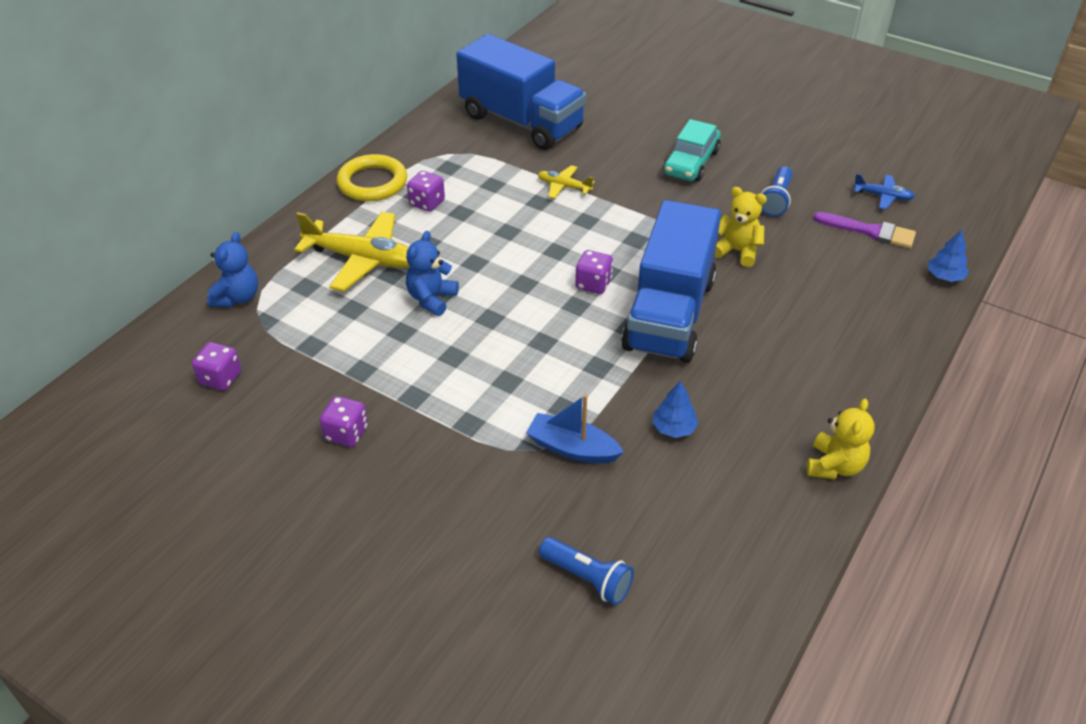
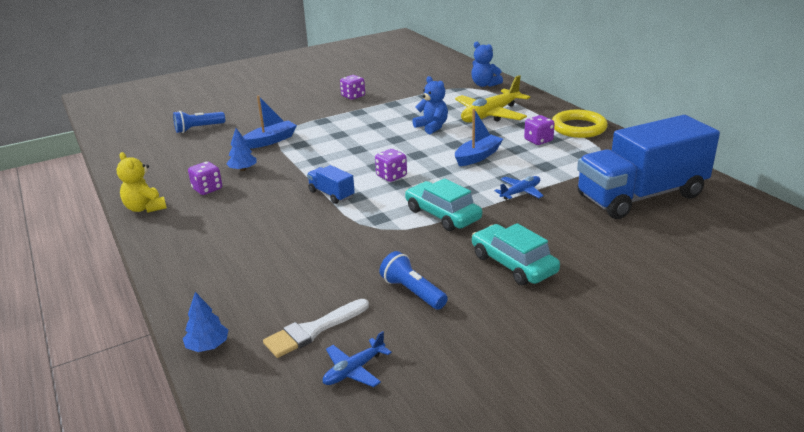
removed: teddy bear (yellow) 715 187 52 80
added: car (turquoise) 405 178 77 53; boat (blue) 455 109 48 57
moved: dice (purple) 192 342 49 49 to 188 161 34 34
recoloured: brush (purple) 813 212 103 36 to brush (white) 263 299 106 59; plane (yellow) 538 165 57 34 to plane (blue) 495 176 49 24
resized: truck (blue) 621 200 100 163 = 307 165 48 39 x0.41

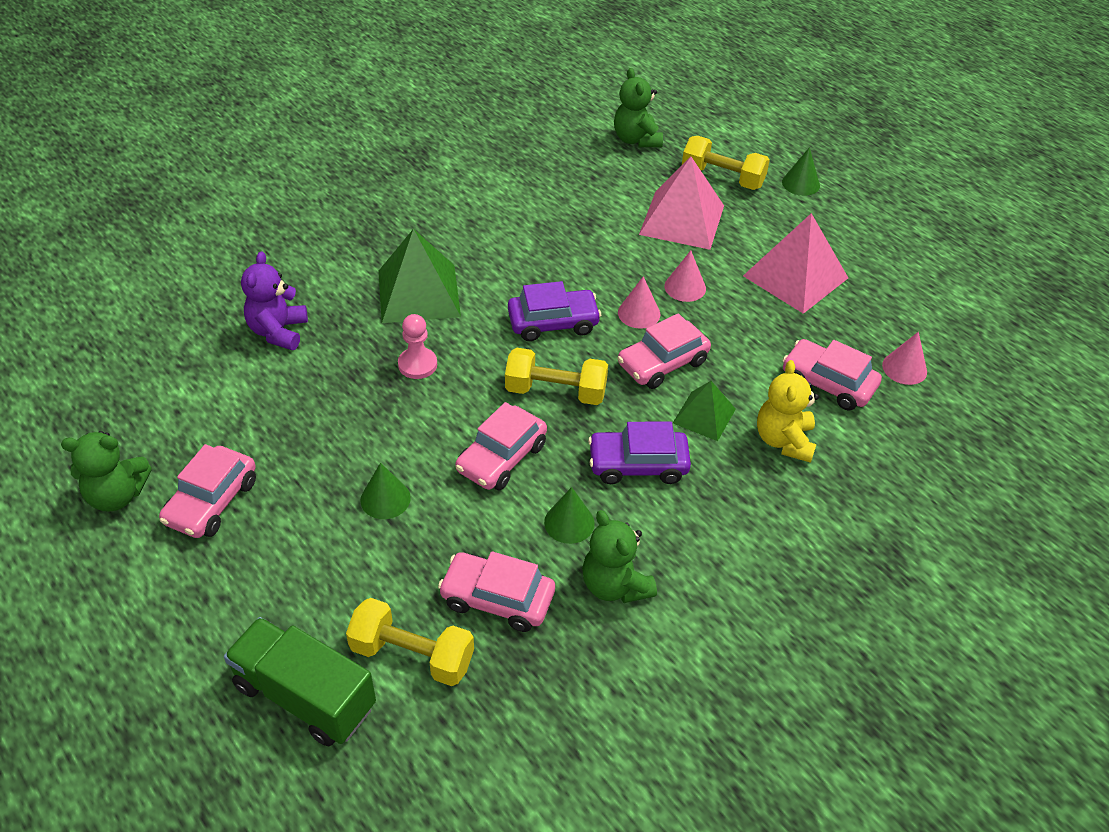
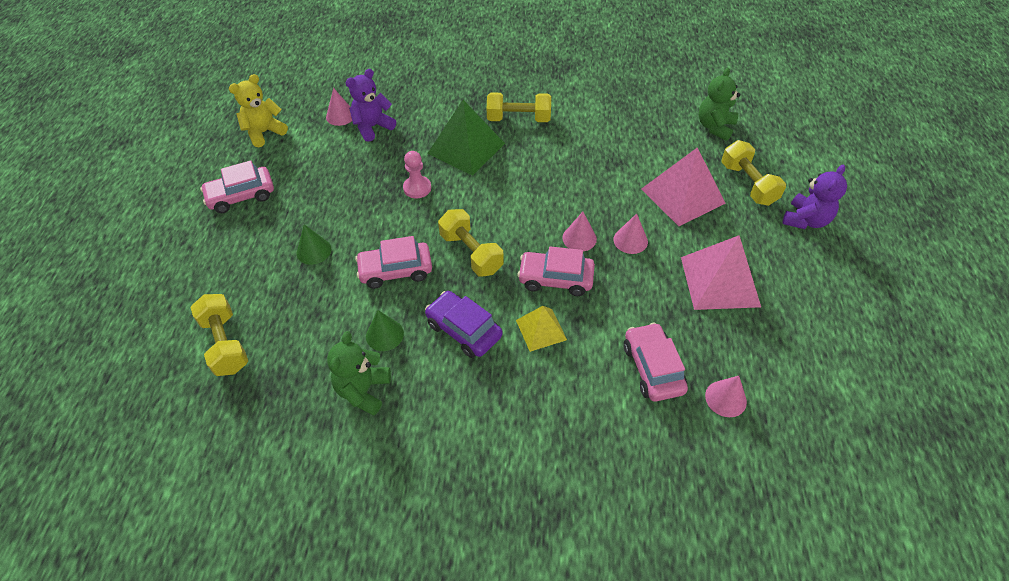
removed: teddy bear (green) 61 431 91 80; truck (green) 224 617 152 129; car (pink) 438 551 117 81; car (purple) 508 281 93 60
added: cone (pink) 326 88 26 38; dumbbell (yellow) 487 92 64 30
moved: teddy bear (yellow) 757 360 62 103 to 229 74 59 73
replaced: cone (green) 782 147 38 49 to teddy bear (purple) 783 165 64 64
recoloured: pyramid (green) 673 381 63 60 to pyramid (yellow) 516 306 51 46

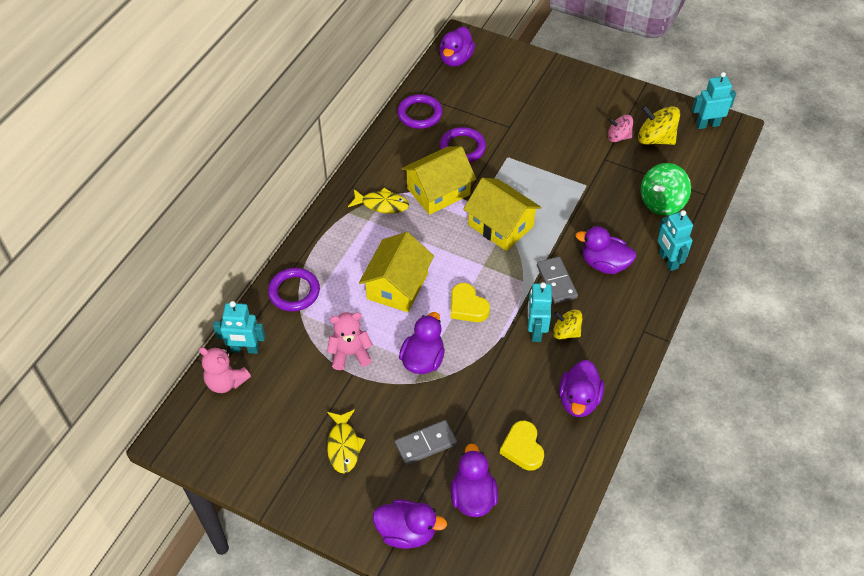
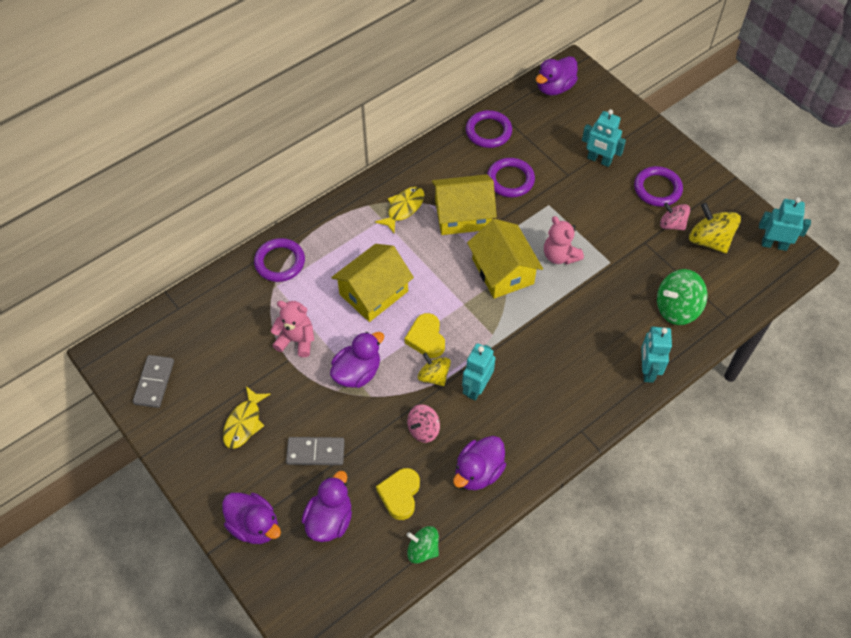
removed: duck (purple) 575 226 61 48
added: spinning top (green) 406 526 33 38; spinning top (pink) 407 404 33 39; ring (purple) 634 166 49 41
moved: domino (grey) 537 257 41 47 to 133 355 41 53; spinning top (yellow) 553 310 30 30 to 418 353 33 33; teddy bear (pink) 199 347 52 46 to 544 216 40 49; robot (turquoise) 213 301 52 53 to 582 109 44 58
turned: fish (yellow) 348 188 61 26 = 375 187 49 46 90 degrees counterclockwise

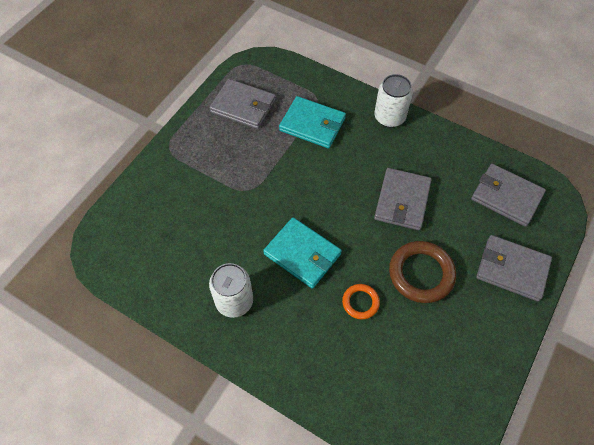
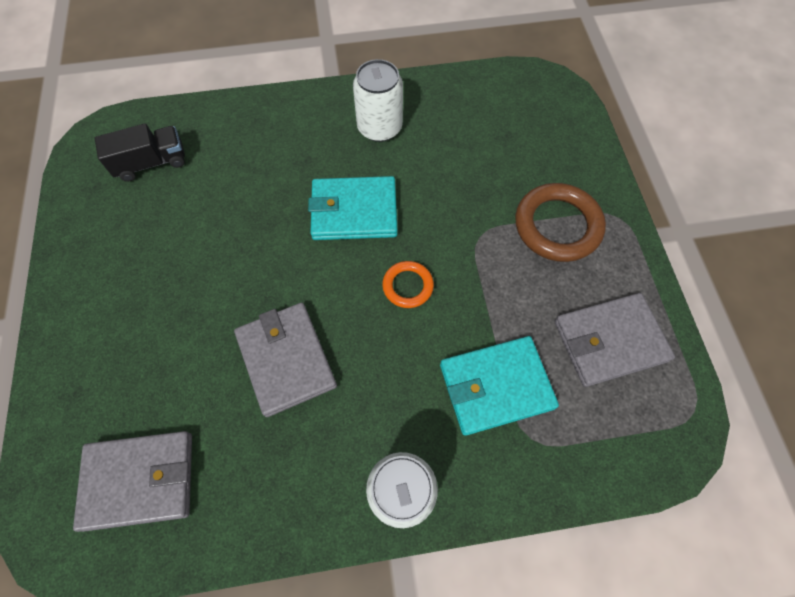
removed: wallet (grey) 476 235 76 67
added: truck (black) 94 124 91 58
moved: ring (orange) 342 284 38 35 to 382 261 52 47; ring (brown) 389 241 67 62 to 515 183 91 79

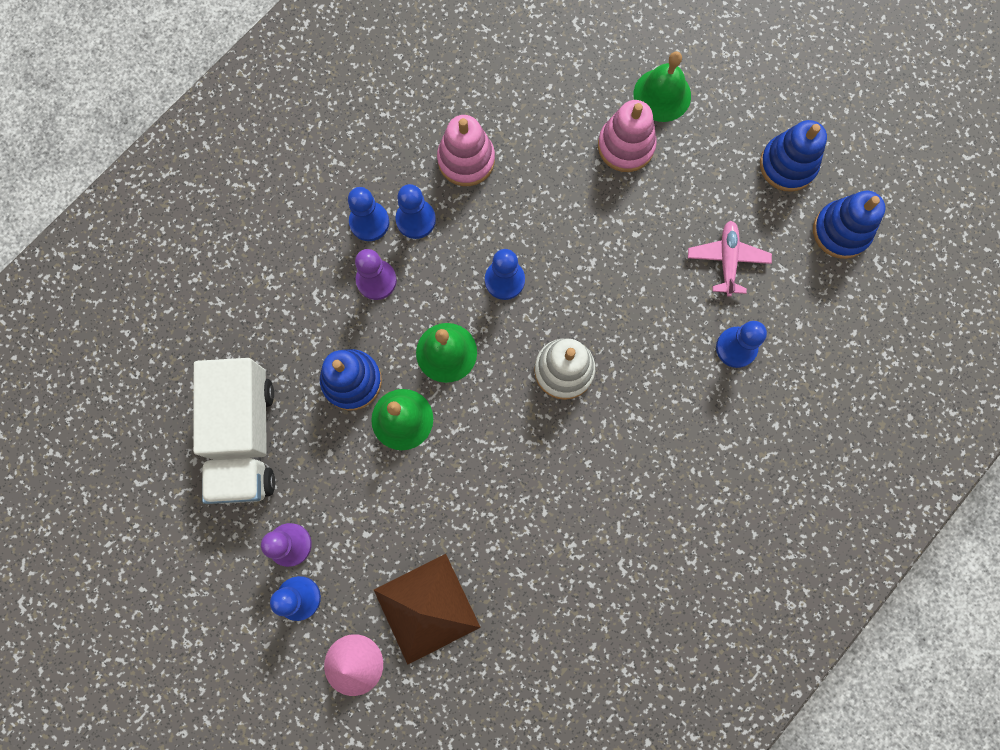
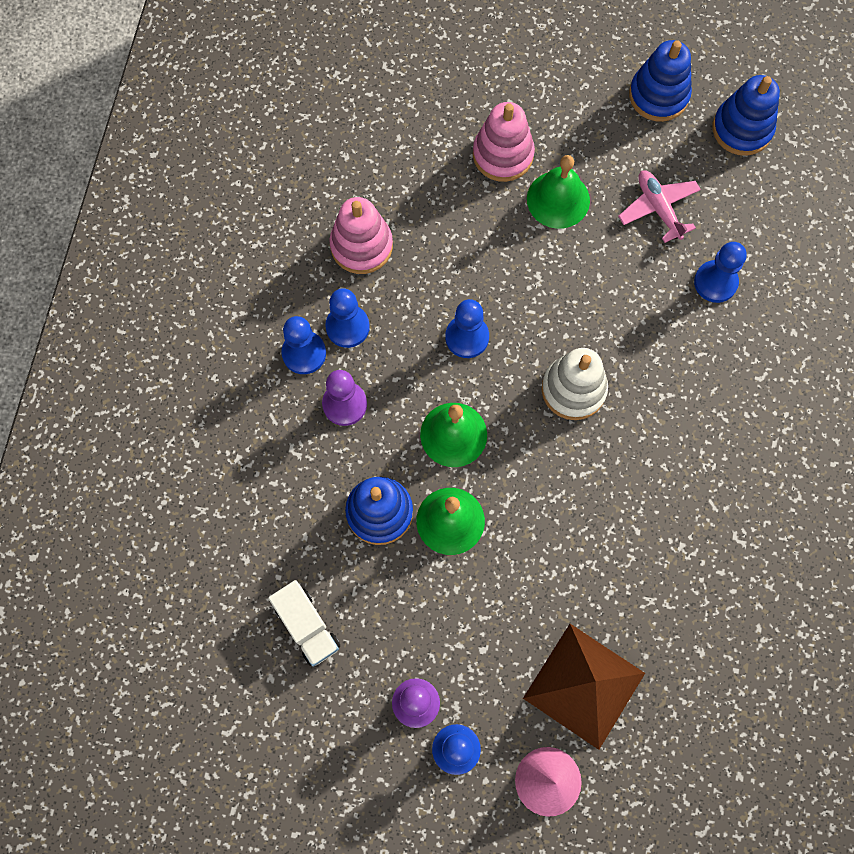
moved: bell (green) 634 51 57 71 to 527 155 63 74
resized: truck (white) 193 358 82 146 = 268 580 72 87 x0.52

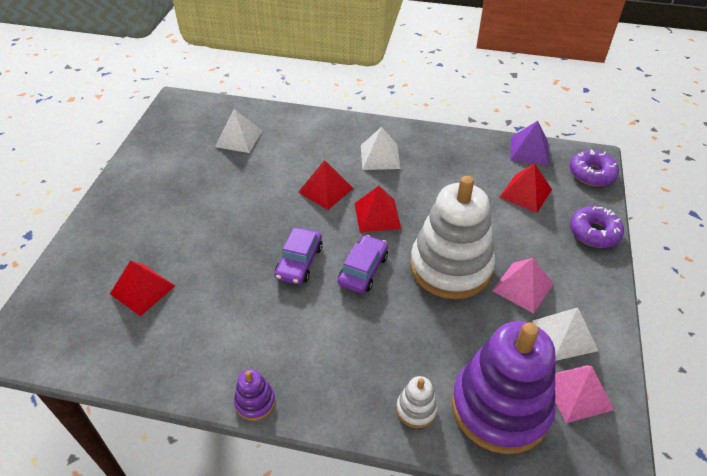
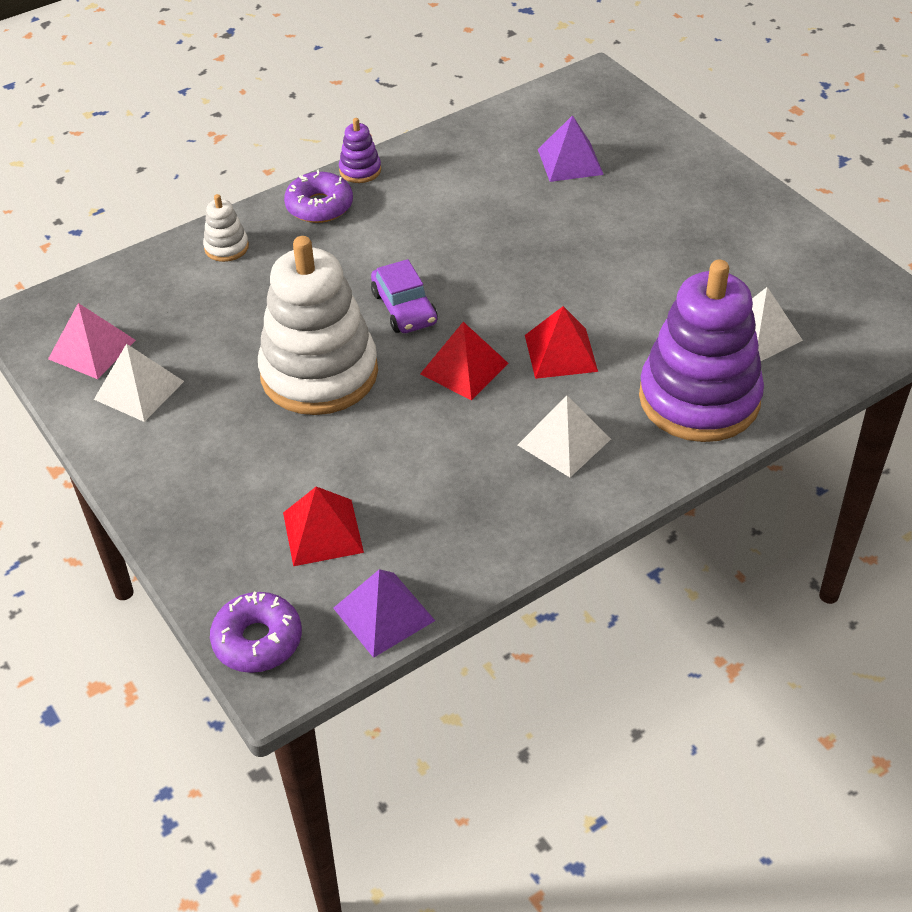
removed: car (purple) 275 228 48 57; pyramid (pink) 492 258 62 56
moved: donut (purple) 570 206 54 42 to 284 170 69 53; stacking toy (purple) 452 321 104 133 to 639 260 125 182
recoloured: pyramid (red) 110 261 65 55 to pyramid (purple) 538 115 66 67

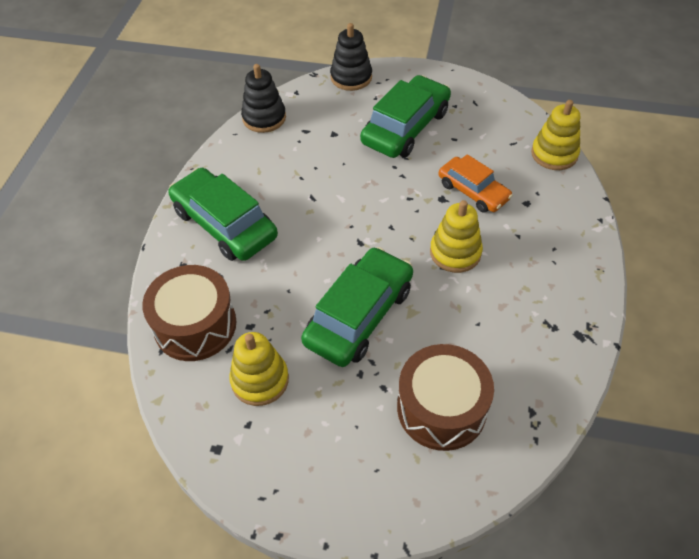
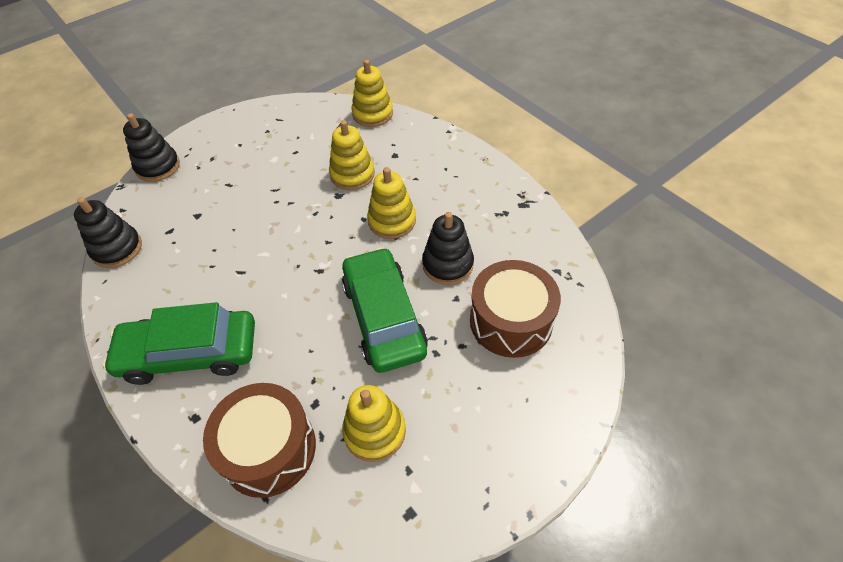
removed: car (green) 360 75 91 83
added: stacking toy (black) 422 212 52 73
replaced: car (orange) 438 154 75 59 to stacking toy (yellow) 329 120 46 70

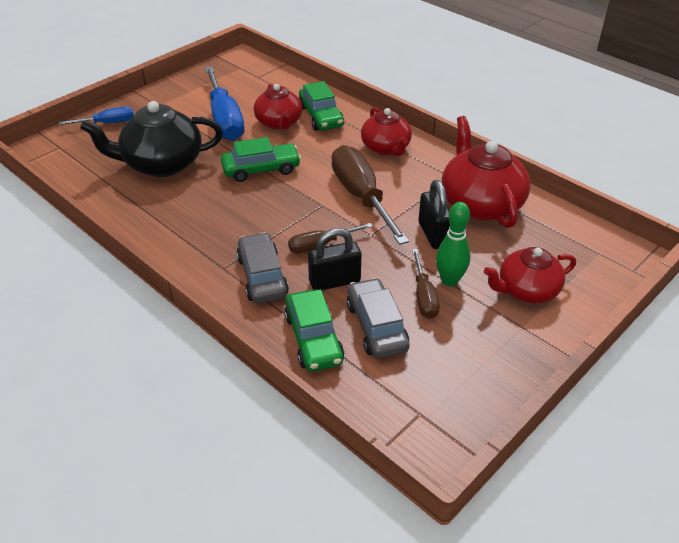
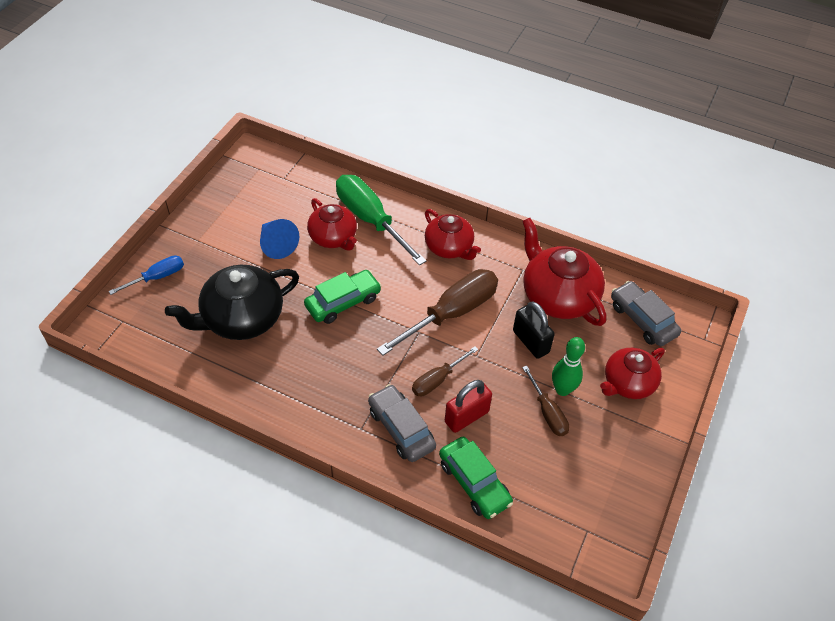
moved: car (grey) 347 278 62 80 to 611 281 70 65
replaced: screwdriver (blue) 205 66 39 75 to cone (blue) 260 219 39 40; car (green) 299 81 45 50 to screwdriver (green) 336 175 90 91
recoloured: padlock (black) 308 228 53 62 to padlock (red) 445 380 47 53
turned: screwdriver (brown) 332 145 77 100 = 377 269 121 87 90 degrees clockwise

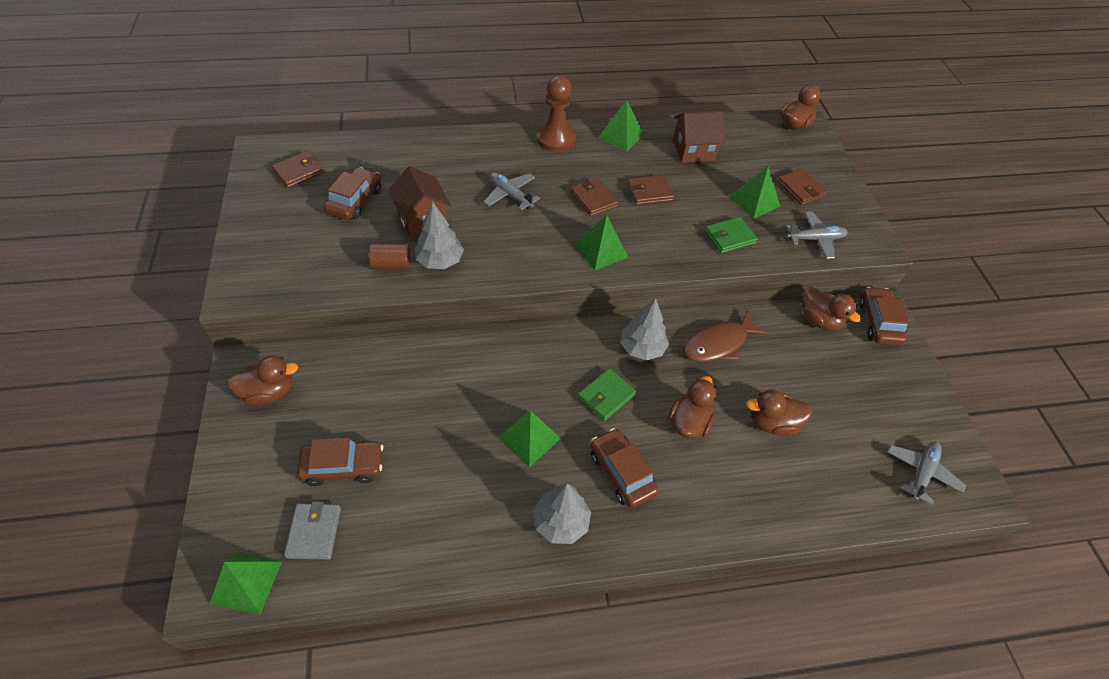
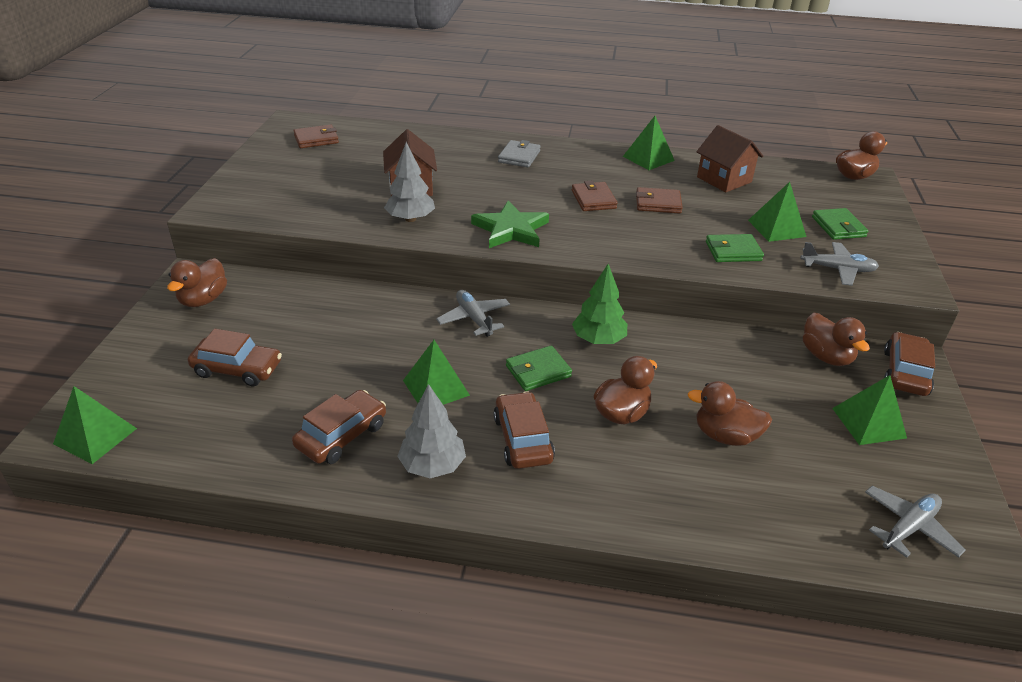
removed: cylinder (brown) 369 243 41 27; pawn (brown) 537 75 39 77; fish (brown) 683 310 86 52
added: star (green) 471 200 78 48
moved: car (brown) 324 167 57 53 to 292 390 94 74; plane (grey) 483 172 57 39 to 436 290 74 47; wallet (grey) 284 501 57 59 to 498 140 43 27; pyramid (green) 575 215 53 55 to 832 375 75 70
recoloured: tree (grey) 620 298 49 63 to tree (green) 572 264 55 80; wallet (brown) 777 169 50 36 to wallet (green) 812 208 57 32
turned: duck (brown) 227 356 71 49 = 167 258 60 49 105 degrees clockwise; house (brown) 673 111 52 52 = 696 125 67 67 45 degrees clockwise

